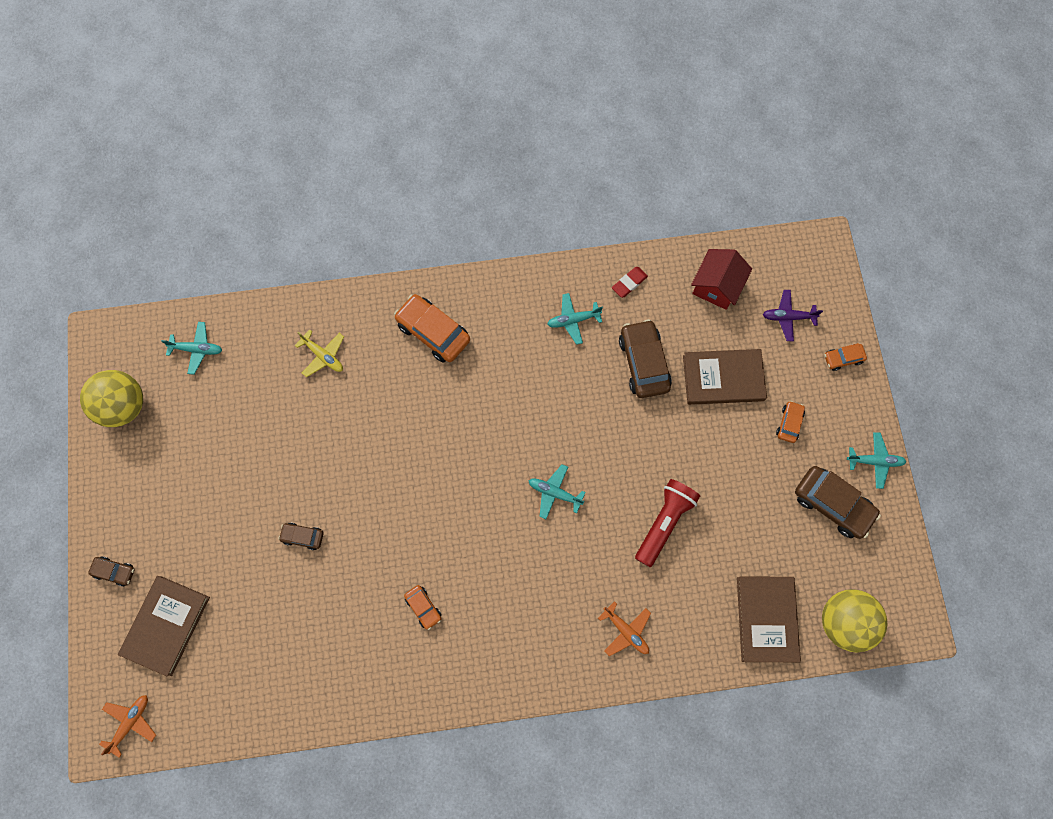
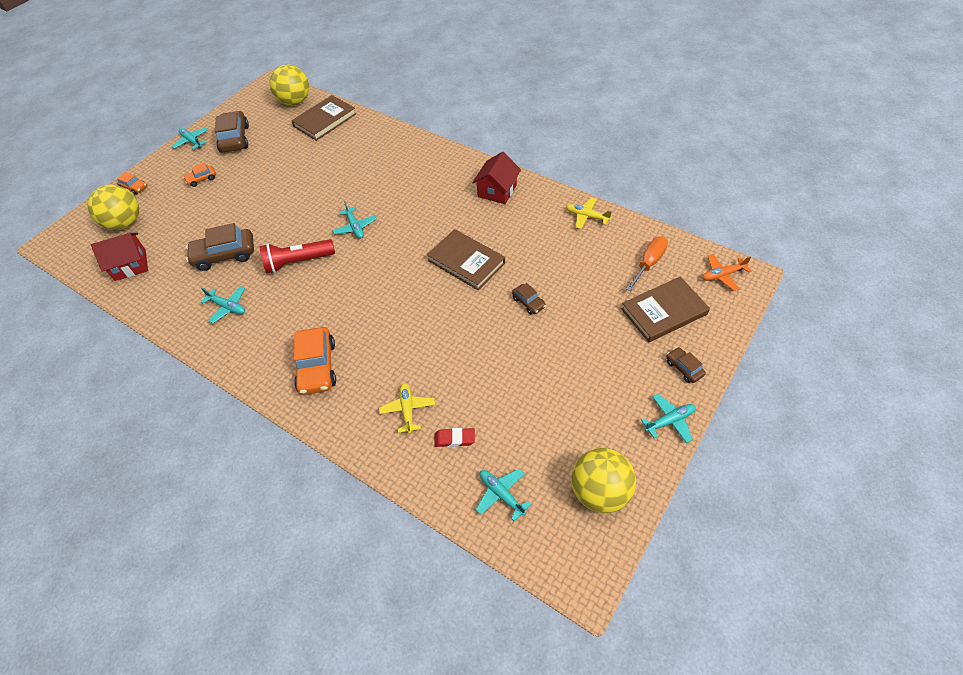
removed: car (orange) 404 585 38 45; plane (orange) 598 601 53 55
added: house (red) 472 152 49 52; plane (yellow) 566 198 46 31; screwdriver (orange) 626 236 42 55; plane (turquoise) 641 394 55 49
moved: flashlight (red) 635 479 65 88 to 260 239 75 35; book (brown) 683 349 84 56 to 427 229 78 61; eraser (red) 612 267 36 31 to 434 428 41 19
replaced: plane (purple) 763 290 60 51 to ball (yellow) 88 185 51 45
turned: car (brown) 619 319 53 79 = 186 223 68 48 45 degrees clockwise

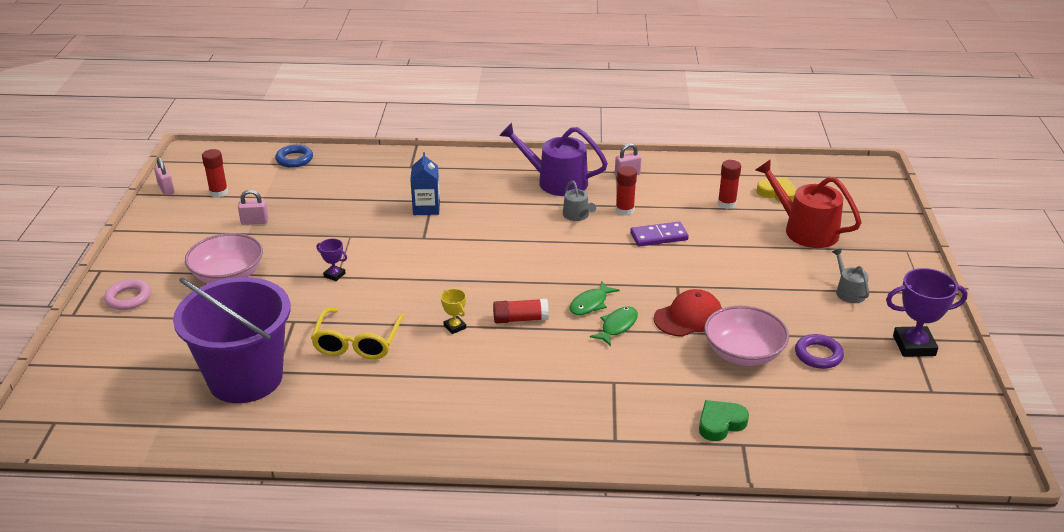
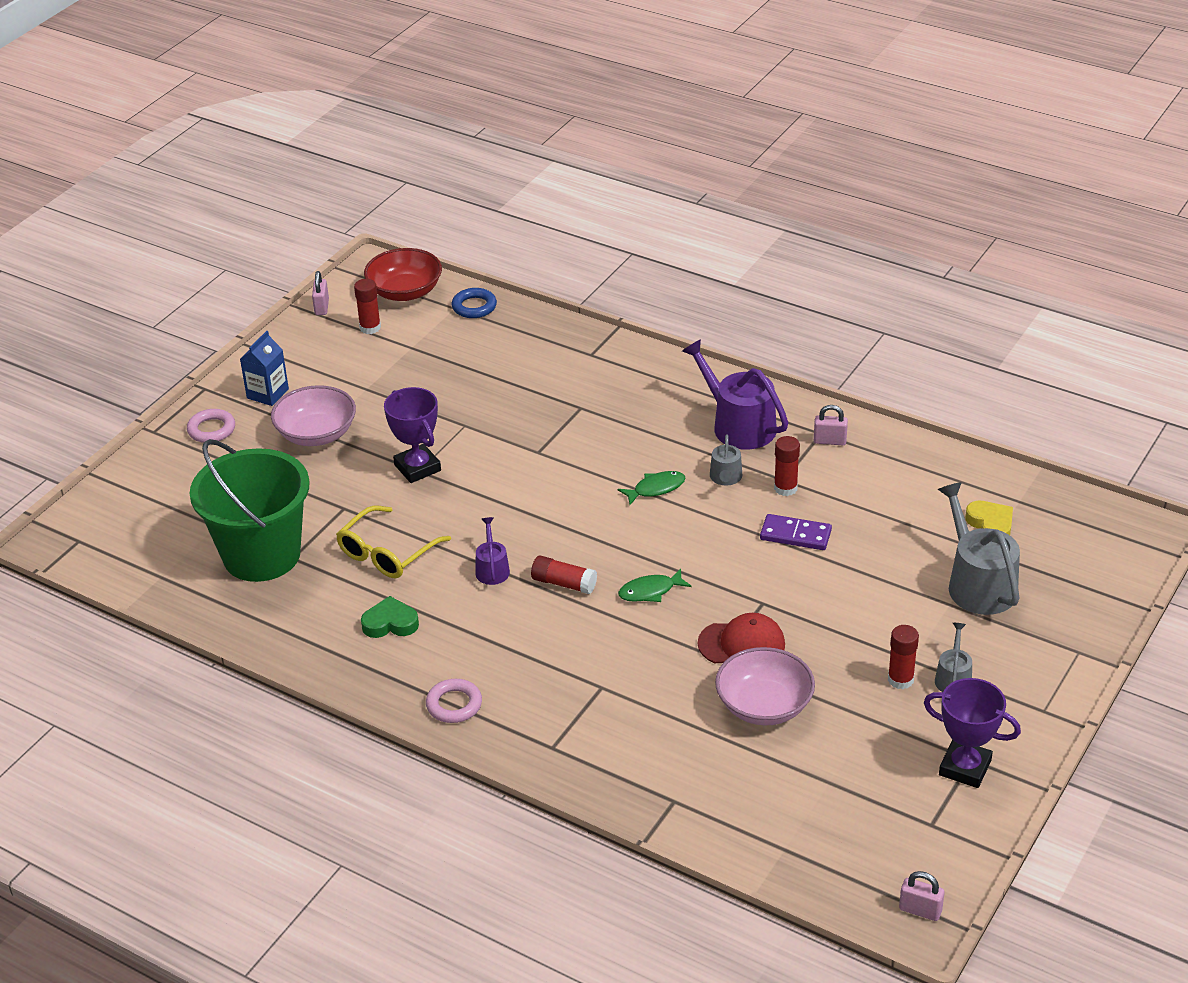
removed: ring (purple) 795 334 49 35
added: bowl (red) 364 248 78 53; ring (pink) 426 679 56 44
moved: carton (blue) 410 152 30 63 to 240 331 49 75; heart (green) 699 400 50 41 to 361 596 58 42; fish (green) 590 306 48 40 to 618 471 68 34; glue stick (red) 718 160 23 49 to 888 625 31 64; padlock (pink) 238 190 31 35 to 899 871 46 50
replaced: trophy (yellow) 441 289 25 45 to watering can (purple) 475 517 35 68
recoloured: bucket (purple) 173 277 118 126 to bucket (green) 190 439 120 143; watering can (red) 756 159 106 89 to watering can (grey) 938 482 82 133
resized: trophy (purple) 317 239 30 42 = 384 387 57 96 x1.96

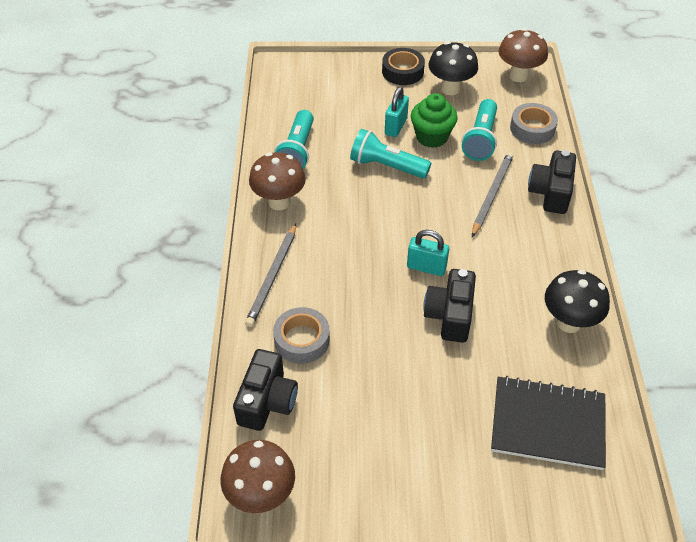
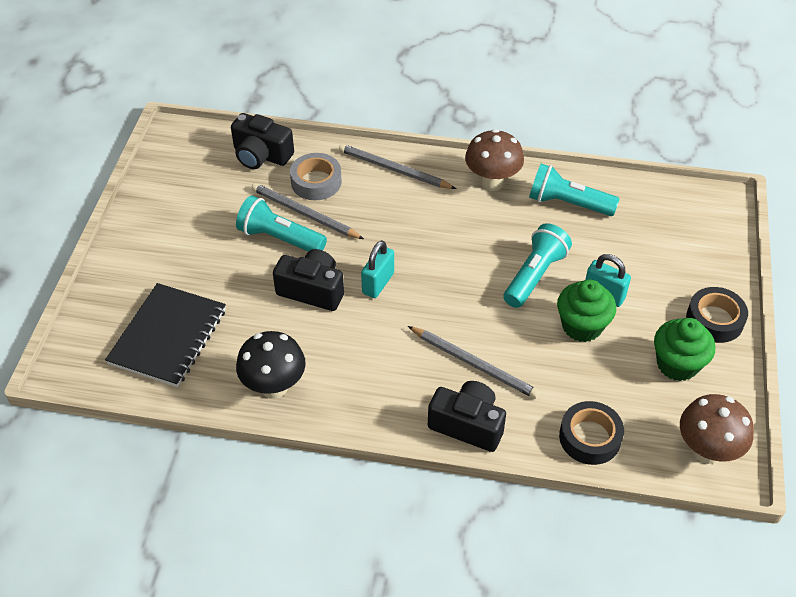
removed: mushroom (brown) 220 440 75 73
added: pencil (grey) 251 183 113 56
moved: flashlight (turquoise) 462 99 35 62 to 236 196 91 55
replaced: mushroom (black) 428 42 50 53 to cupcake (green) 654 318 61 63
recoloured: tape (grey) 510 103 48 41 to tape (black) 559 401 65 64

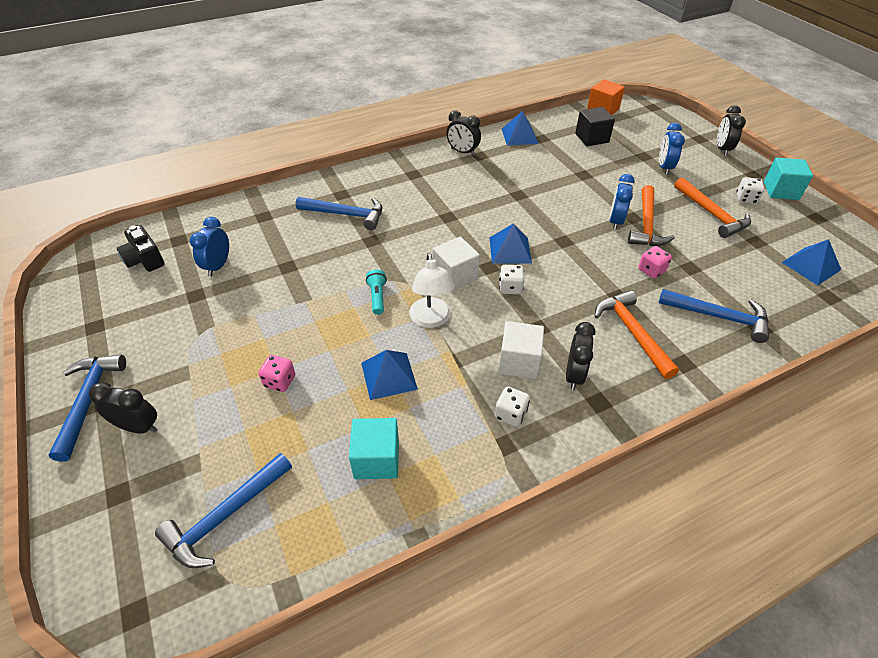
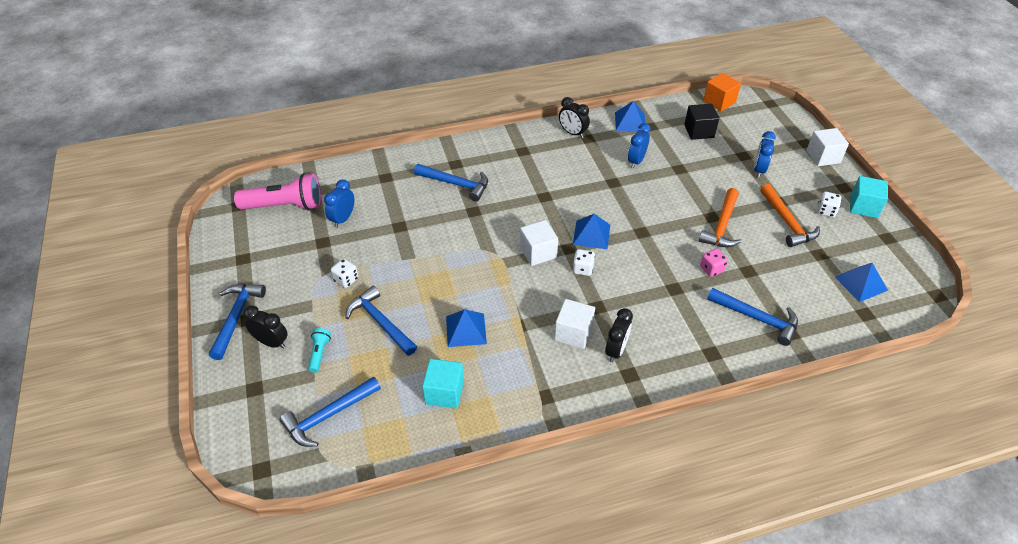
removed: lamp (white) 409 253 46 75; hammer (orange) 595 290 84 89
moved: flashlight (turquoise) 366 269 21 46 to 308 328 23 45; dice (white) 495 386 35 41 to 331 259 27 29; clock (blue) 609 174 26 56 to 628 123 23 45
replaced: camera (black) 117 225 48 47 to flashlight (pink) 234 173 87 37; dice (pink) 258 355 37 37 to hammer (blue) 346 286 71 70; clock (black) 717 105 29 51 to cube (white) 806 128 43 38

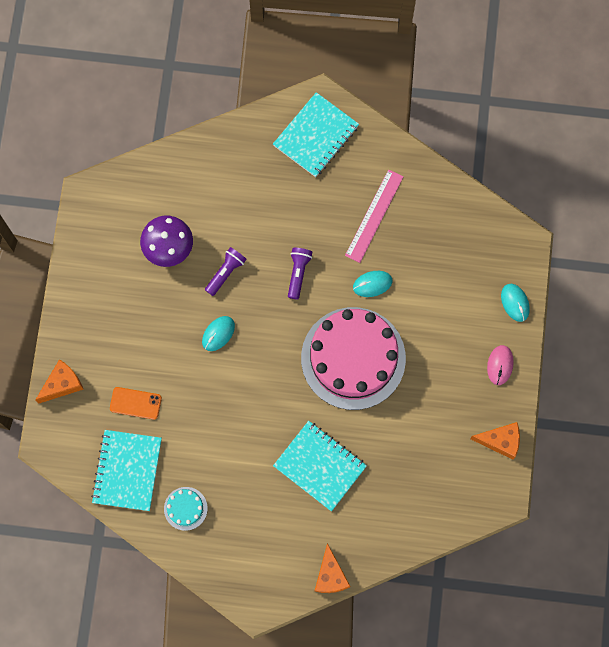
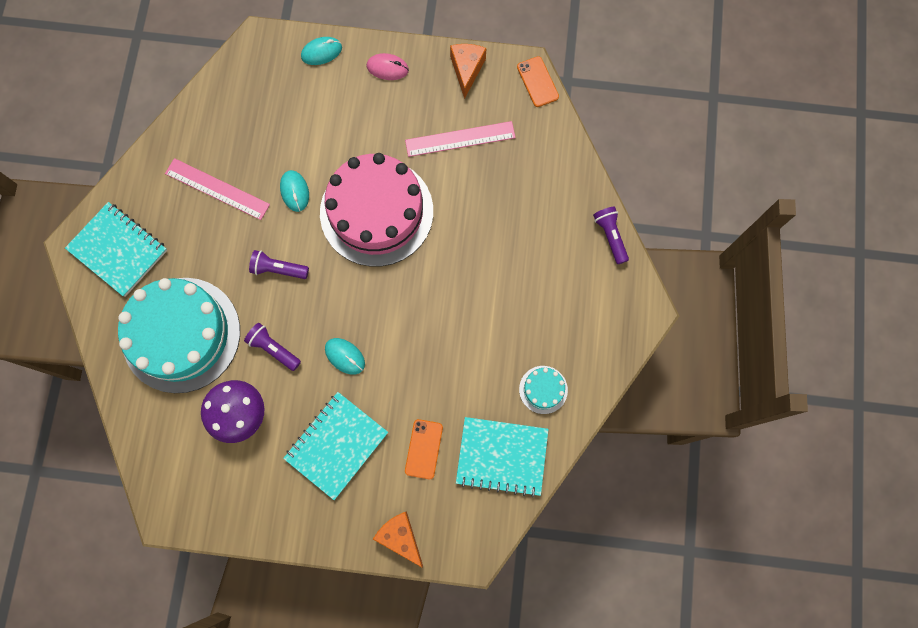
added: cake (turquoise) 118 278 122 115; ruler (pink) 405 121 111 36; phone (orange) 517 56 42 51
moved: notebook (turquoise) 273 421 94 91 to 283 392 105 108
replaced: cheese (orange) 315 543 35 50 to flashlight (purple) 593 206 36 58

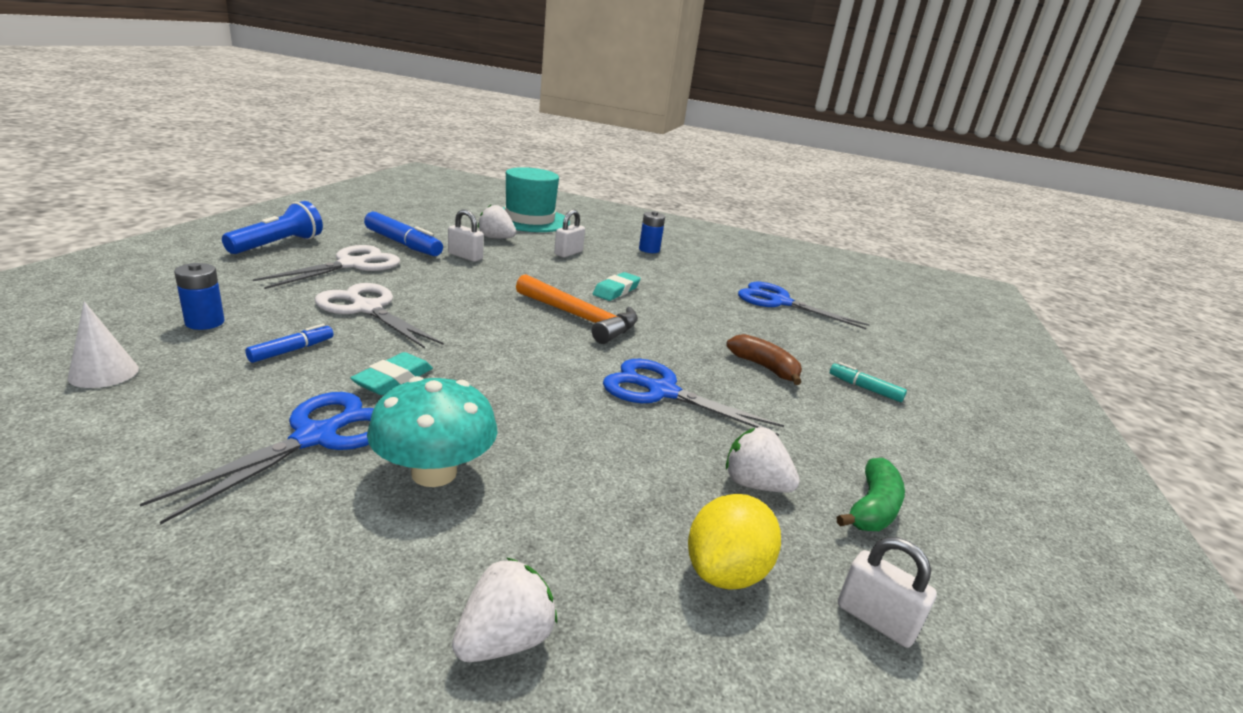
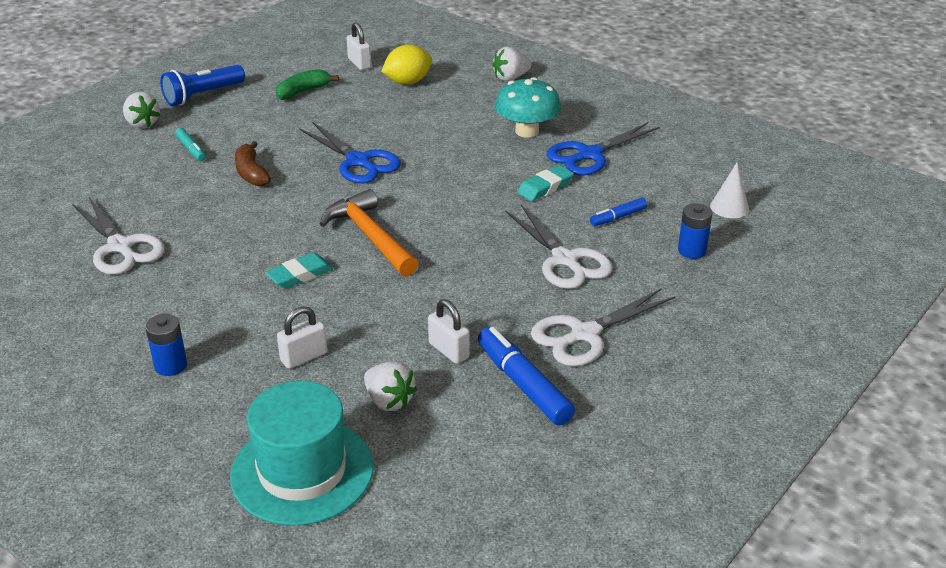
moved: strawberry (white) 726 427 74 66 to 123 92 37 37; flashlight (blue) 222 201 101 53 to 160 65 85 41
recoloured: scissors (blue) 738 281 132 48 to scissors (white) 72 197 93 78

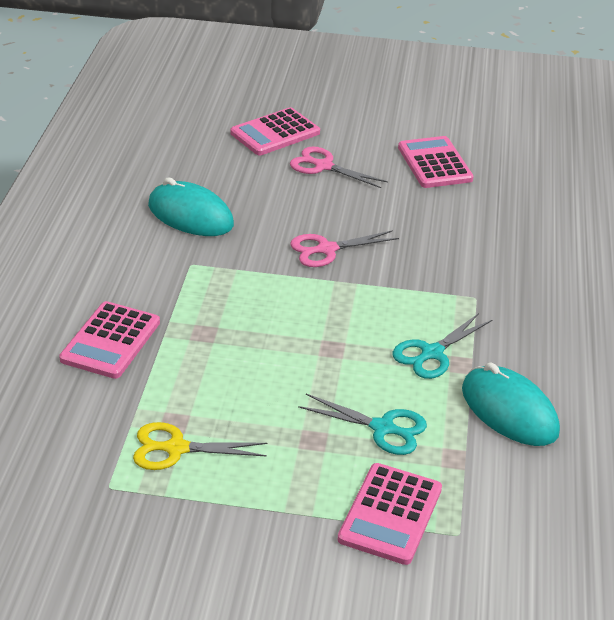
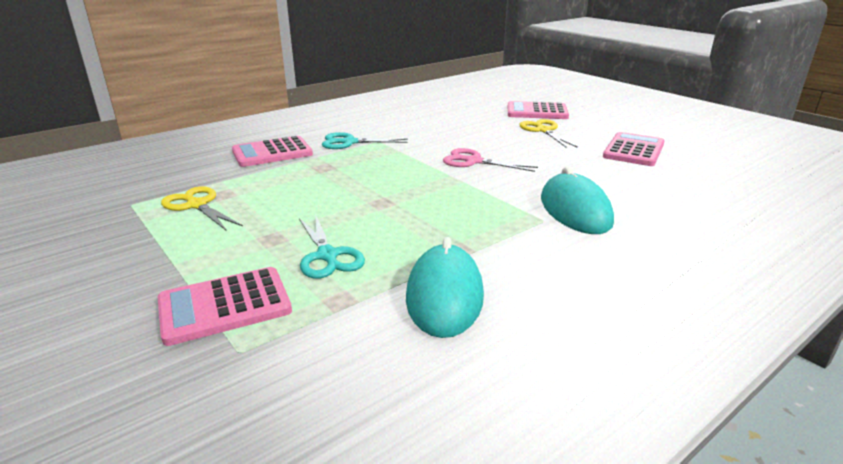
moved: scissors (turquoise) 393 313 99 66 to 322 132 86 17; mouse (turquoise) 148 178 86 58 to 541 167 73 67
recoloured: scissors (pink) 290 146 98 42 to scissors (yellow) 519 119 59 29

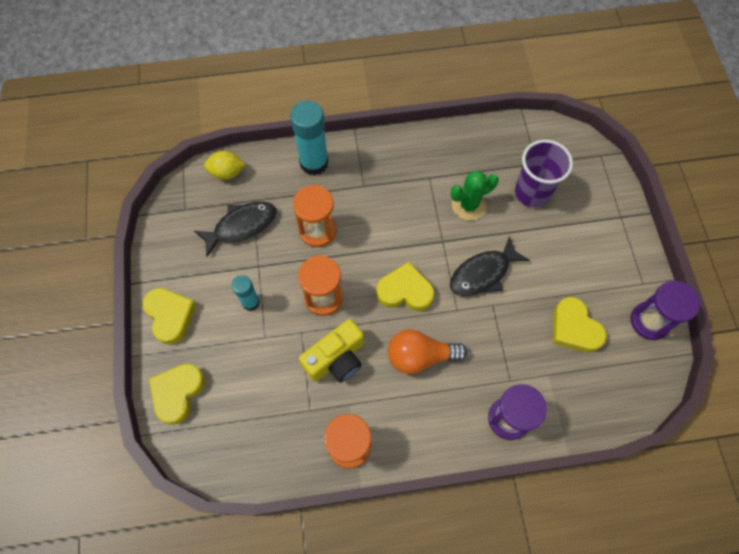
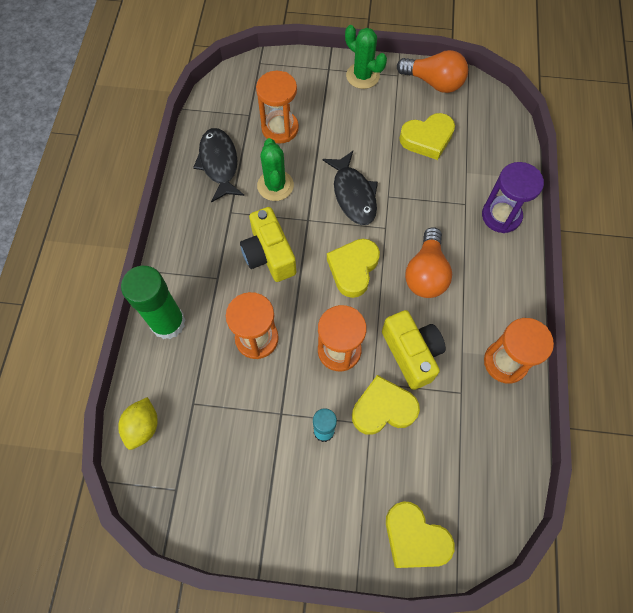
added: camera (yellow) 240 207 56 75; cactus (green) 345 25 42 64
moved: fish (black) 194 202 83 55 to 193 128 51 75; heart (yellow) 143 288 53 57 to 352 375 68 60
replaced: cup (purple) 515 140 58 67 to hourglass (orange) 256 71 43 72; hourglass (purple) 631 281 69 59 to light bulb (orange) 397 50 71 43
recoloured: glue stick (turquoise) 290 100 39 75 to glue stick (green) 121 266 64 73

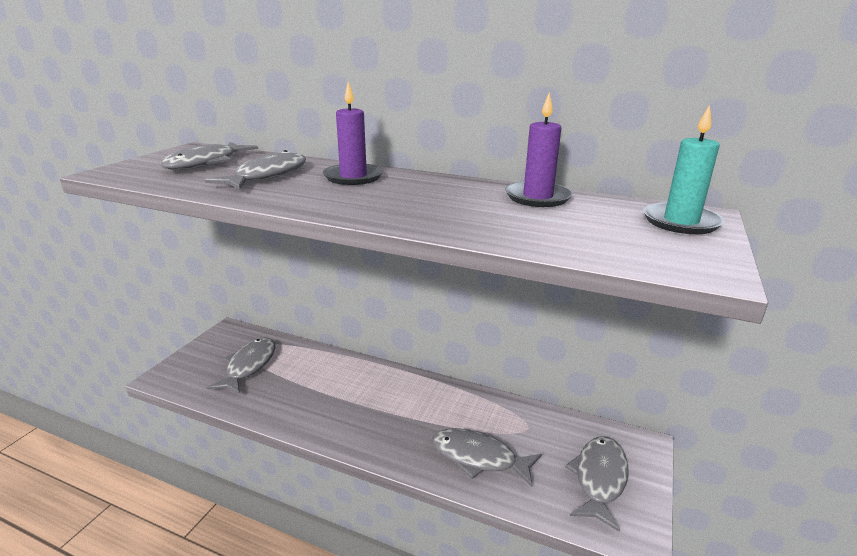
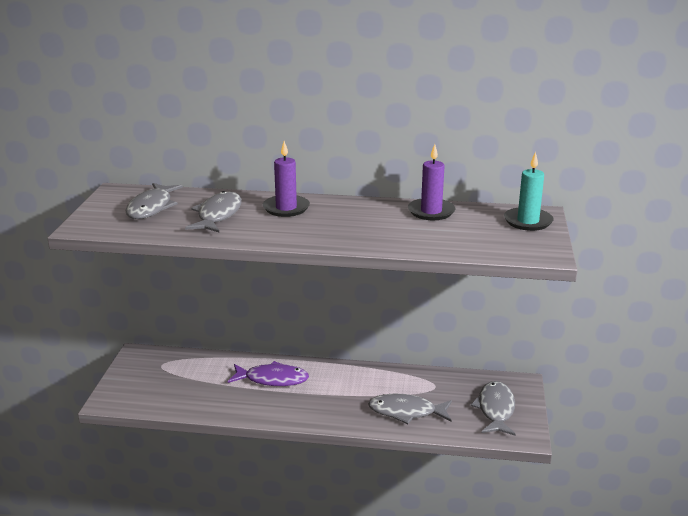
removed: fish (grey) 207 338 68 57
added: fish (purple) 228 361 81 25

